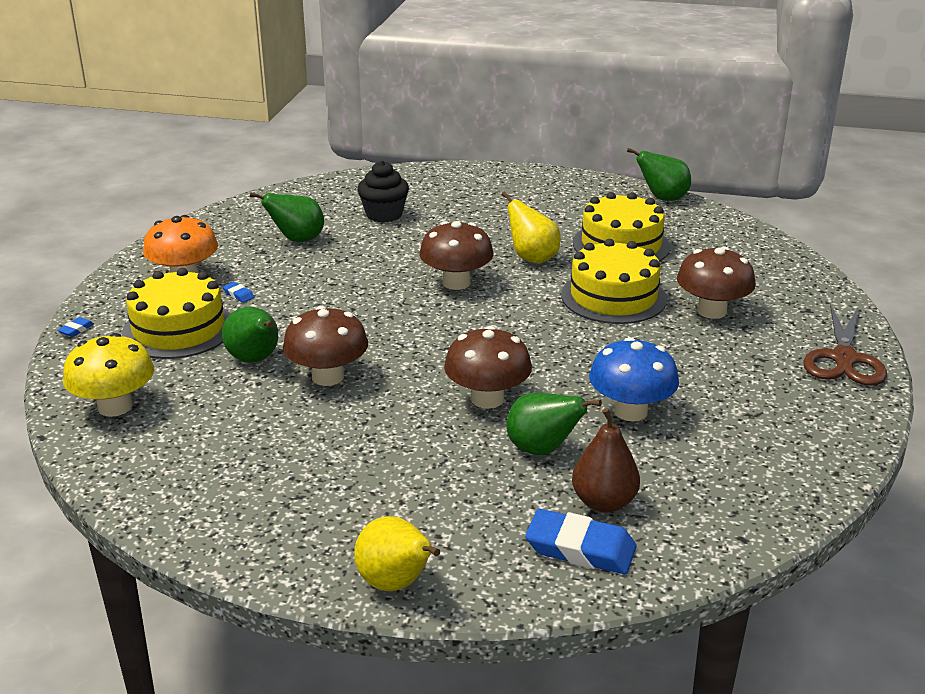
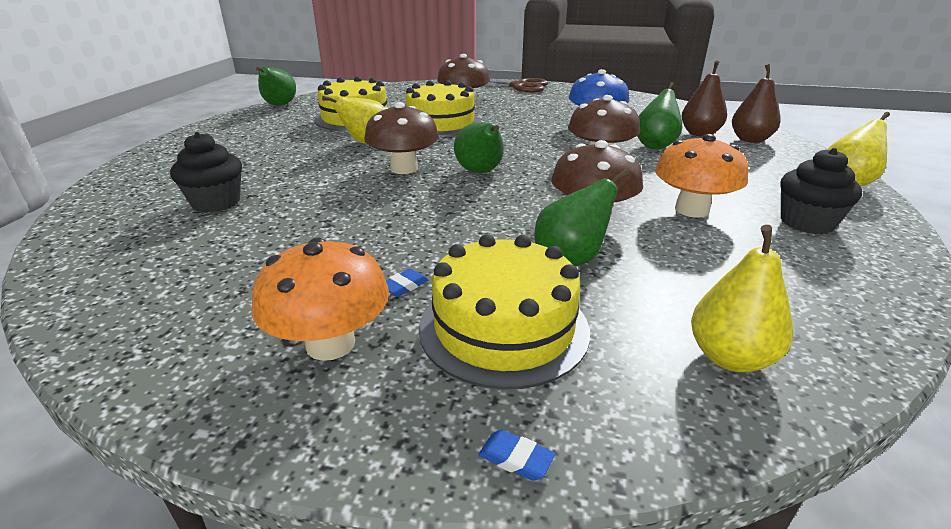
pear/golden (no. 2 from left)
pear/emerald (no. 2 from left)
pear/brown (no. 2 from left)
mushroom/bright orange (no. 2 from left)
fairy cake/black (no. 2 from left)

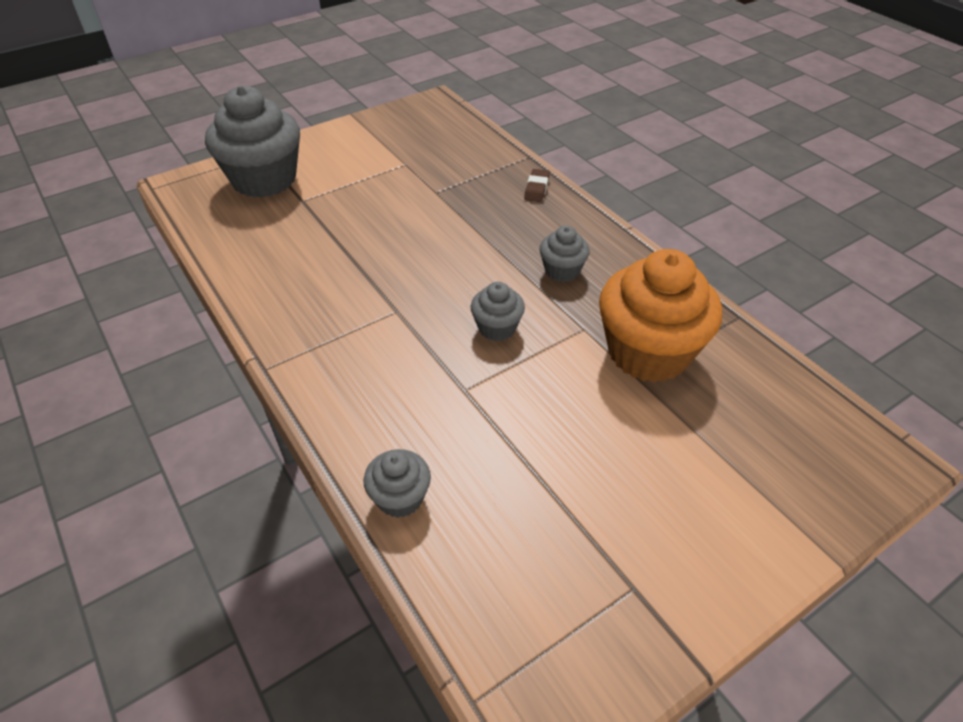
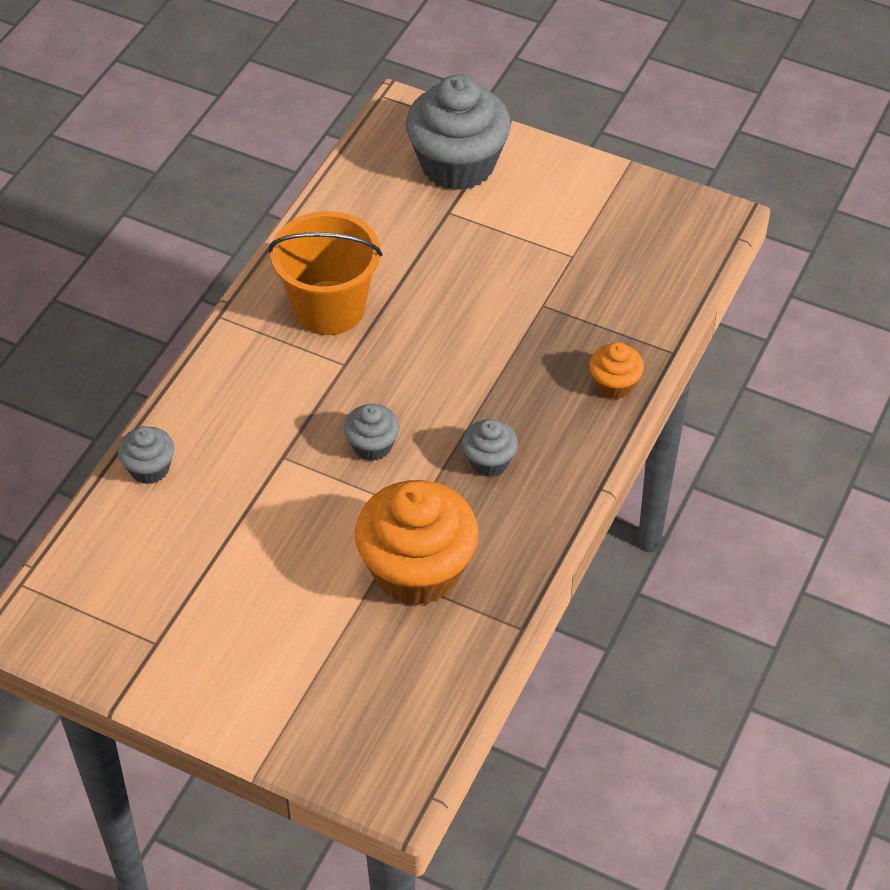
fairy cake/bright orange (no. 2 from left)
bucket/bright orange

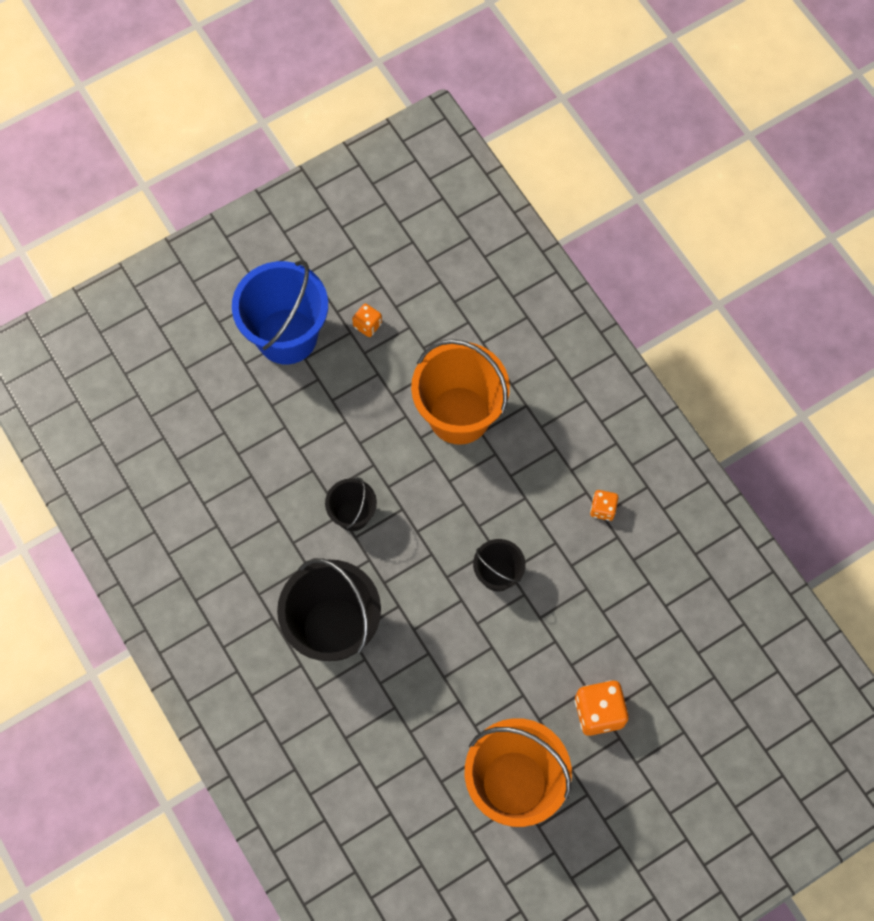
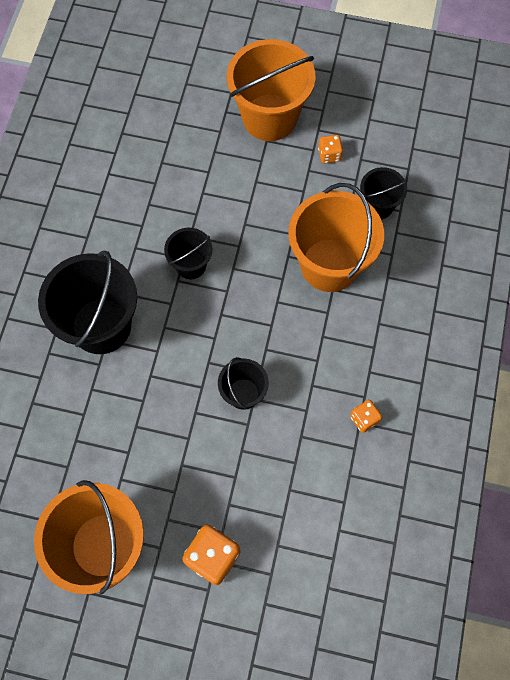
bucket/bright orange (no. 2 from left)
bucket/black (no. 4 from left)

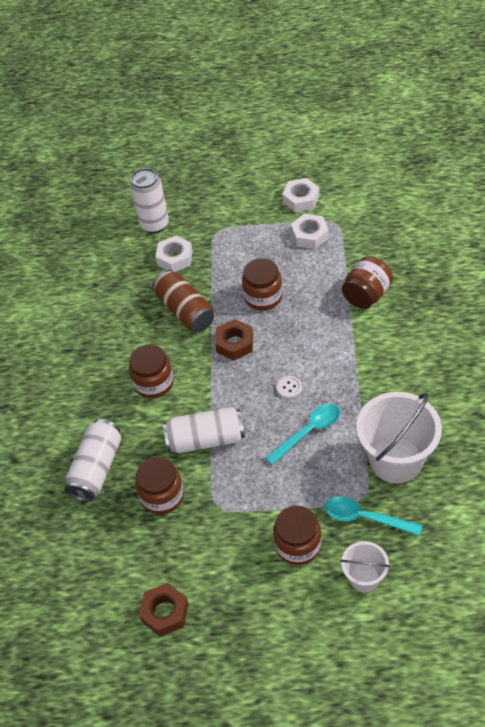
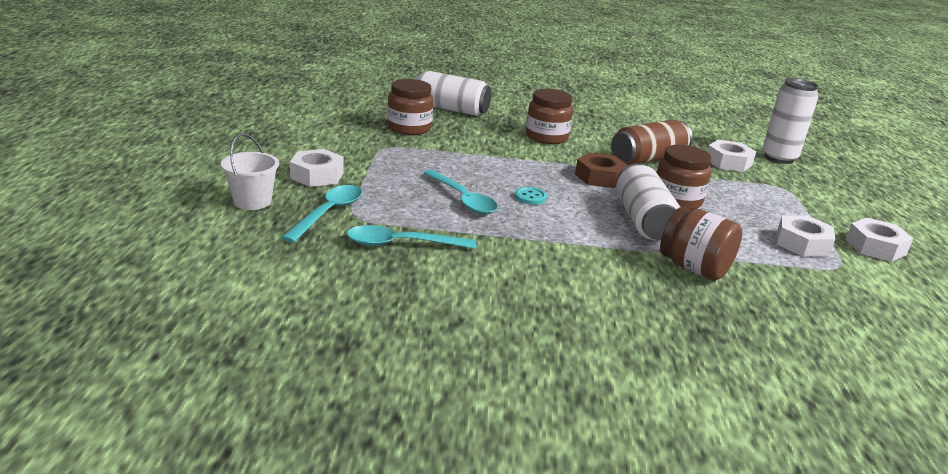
hexagon nut/brown (no. 1 from left in the first image)
can/white (no. 2 from left)
hexagon nut/white (no. 1 from left)
sewing button/teal
tablespoon/teal (no. 2 from left)

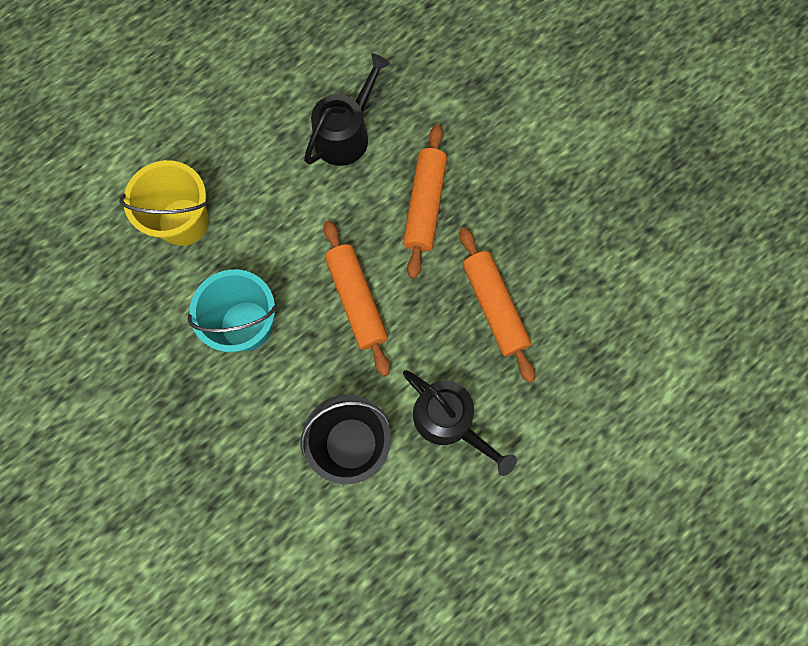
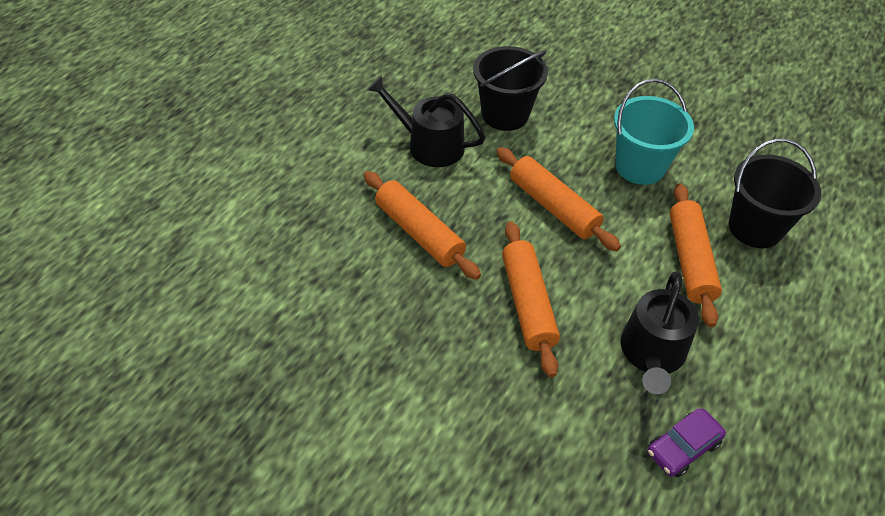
bucket/black (no. 2 from left)
automobile/royal purple
rolling pin/bright orange (no. 4 from left)

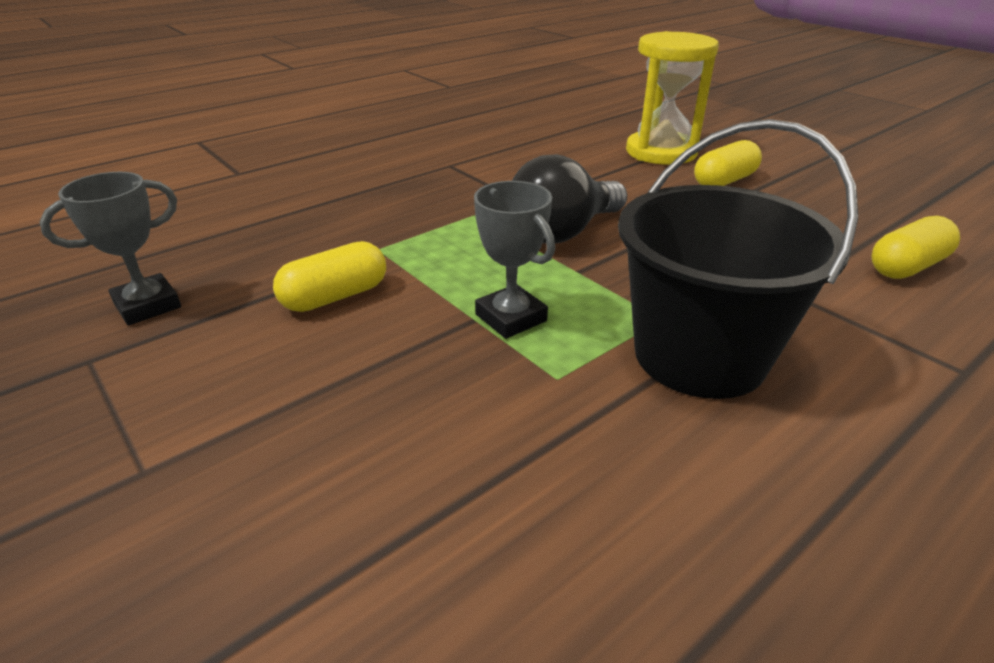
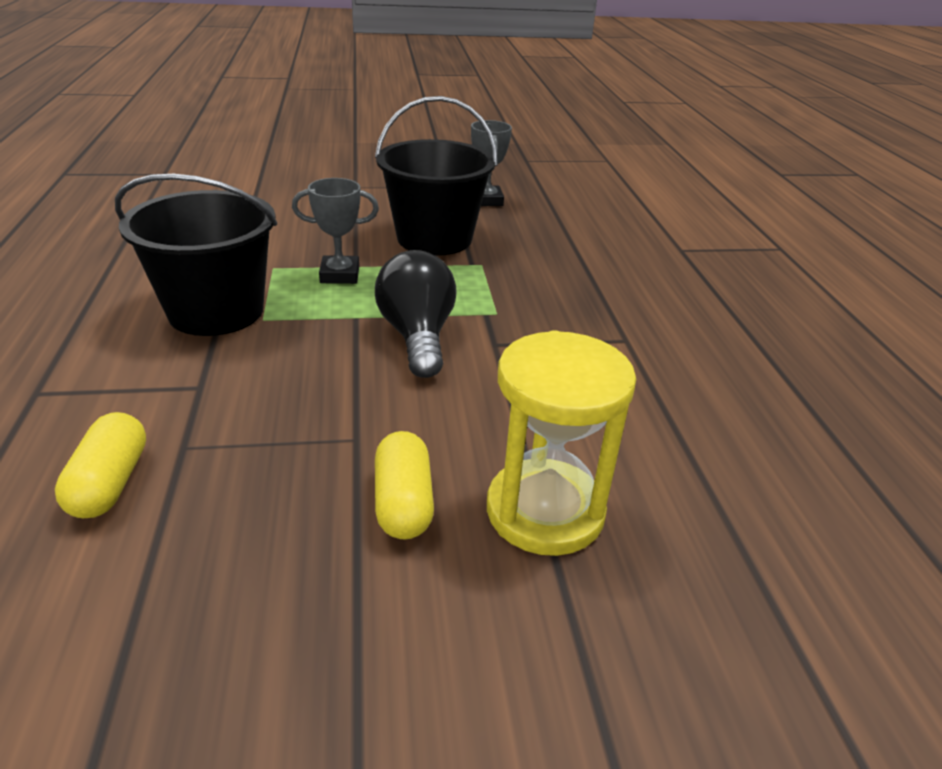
bucket/black (no. 2 from left)

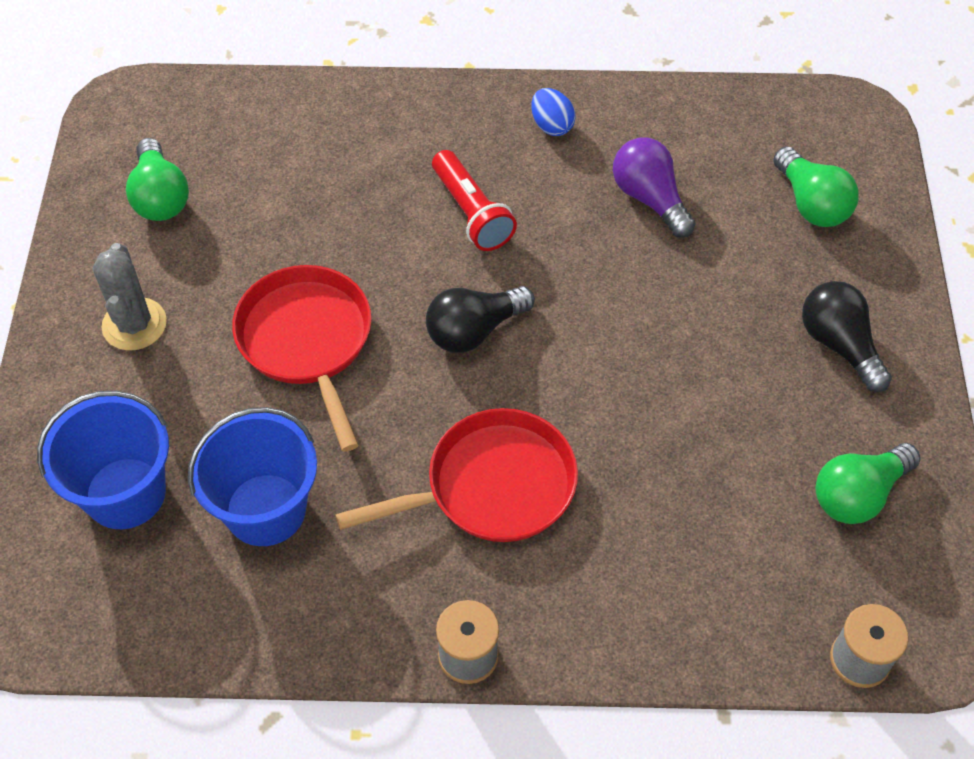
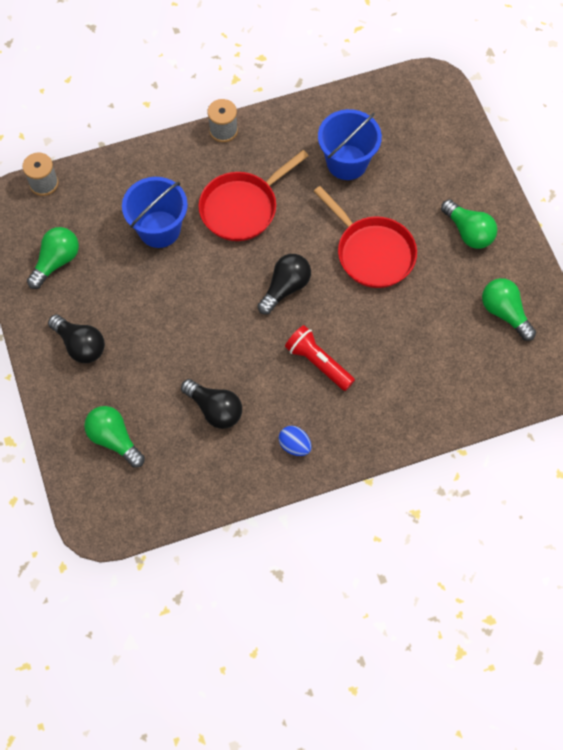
bucket/cobalt (no. 1 from left)
light bulb/emerald (no. 3 from left)
light bulb/black (no. 2 from left)

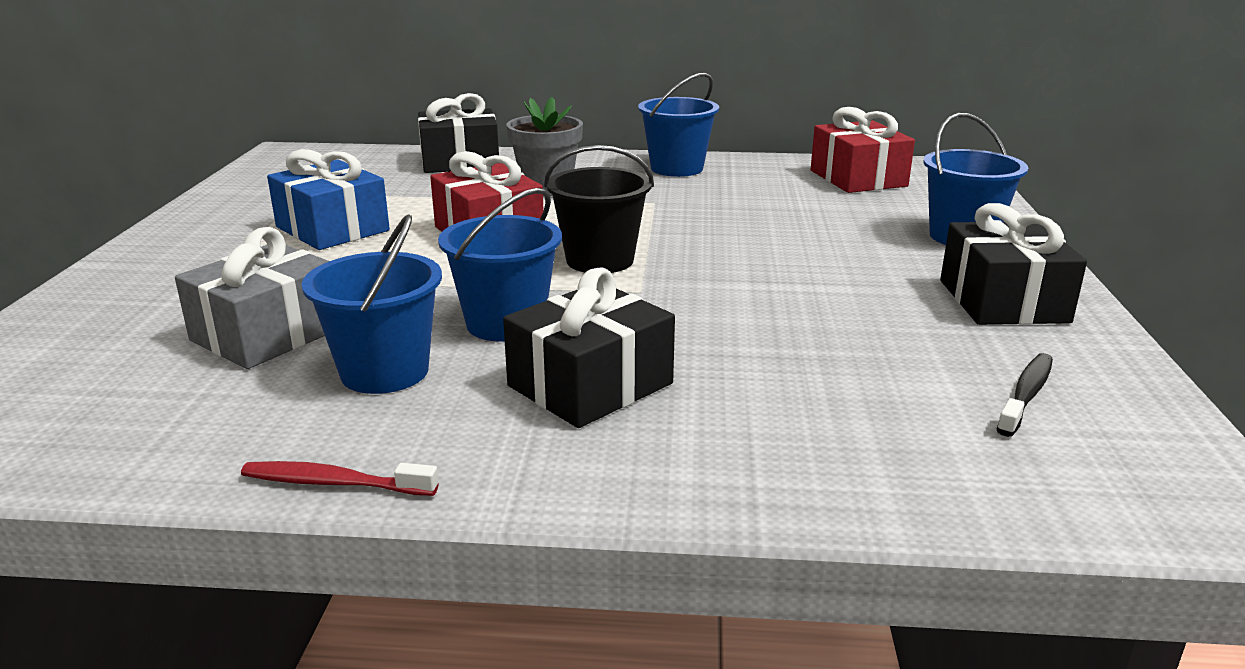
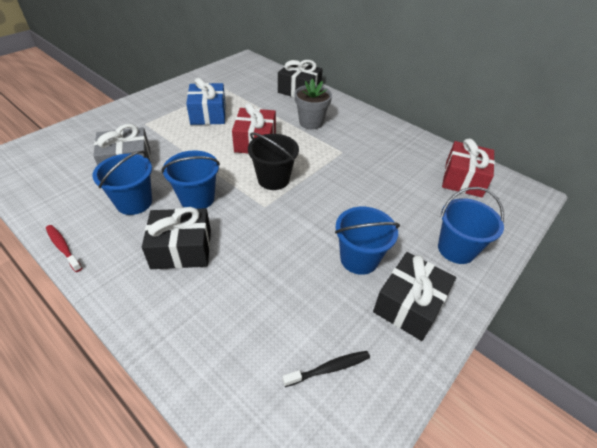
bucket/cobalt (no. 3 from left)

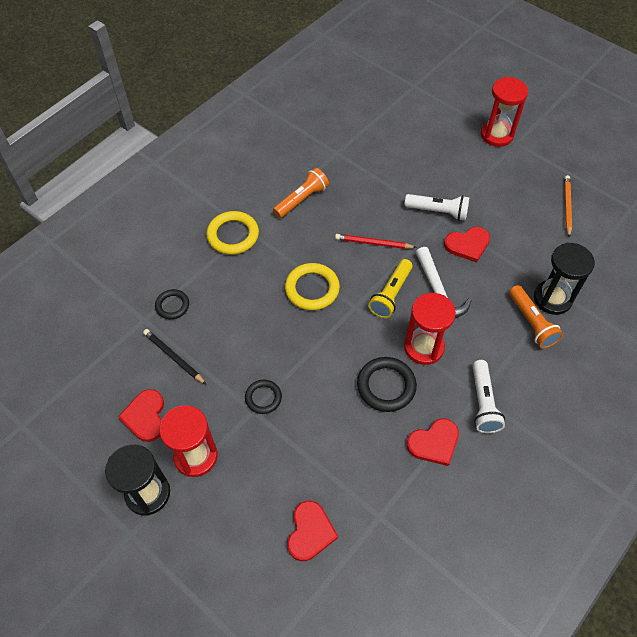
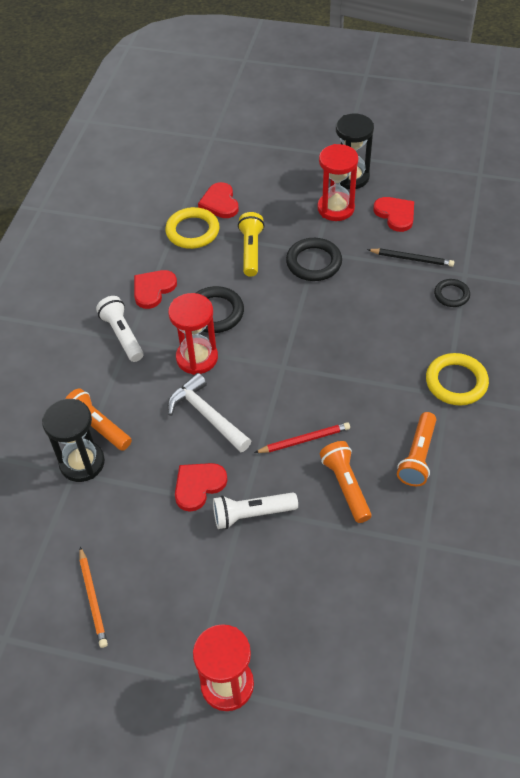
hoop/black (no. 2 from left)
hoop/golden (no. 1 from left)
flashlight/golden
flashlight/bright orange (no. 2 from left)

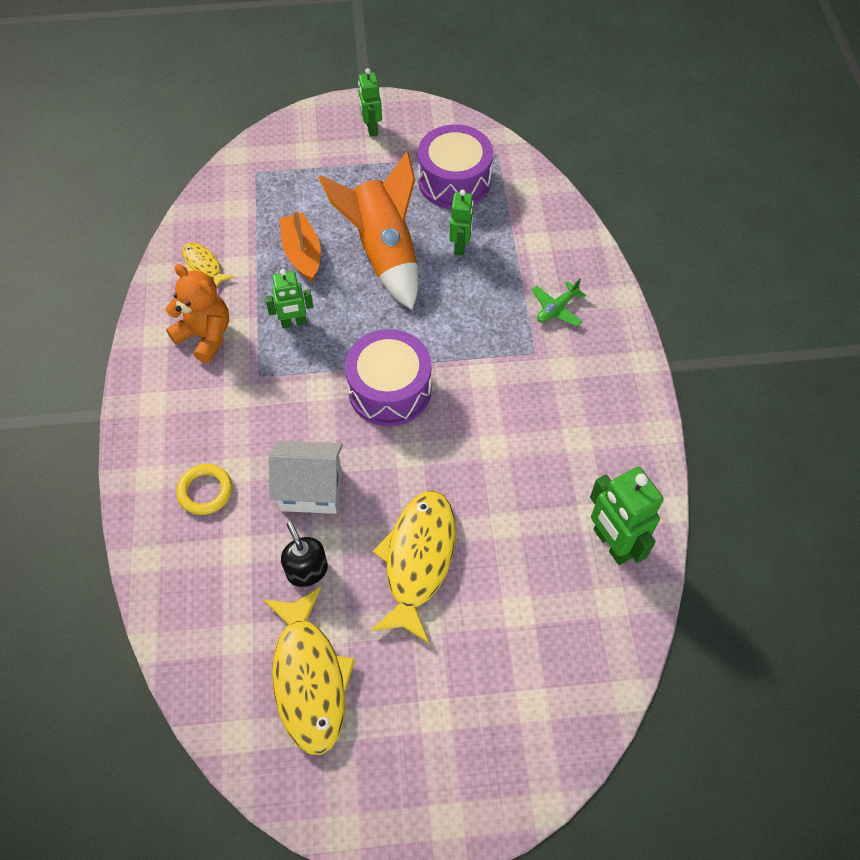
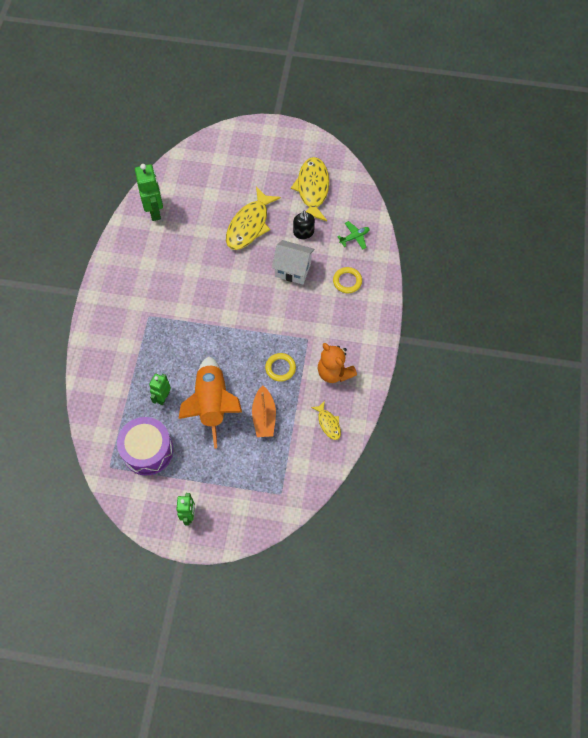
hoop/golden (no. 1 from left)
toy drum/royal purple (no. 1 from left in the first image)
aeroplane/emerald

